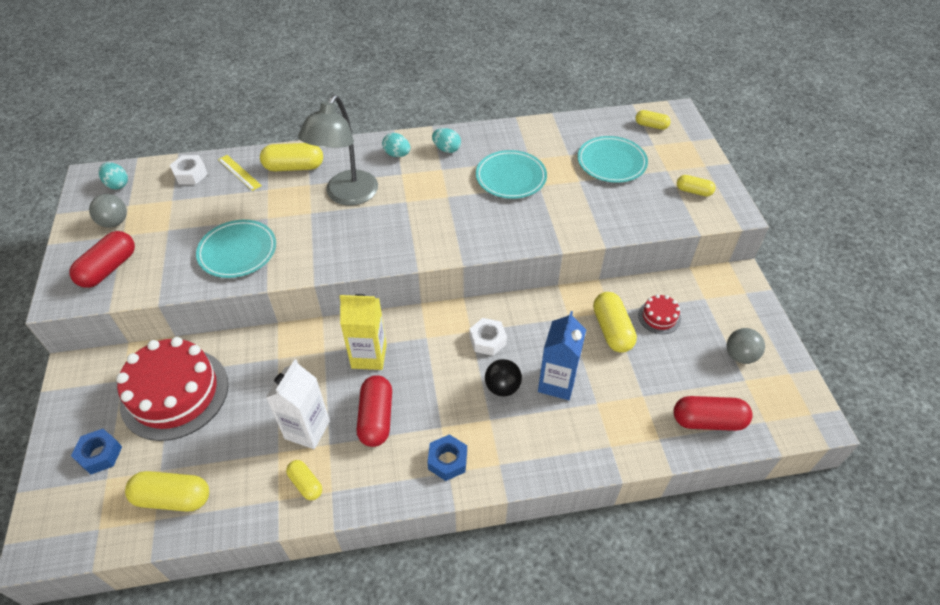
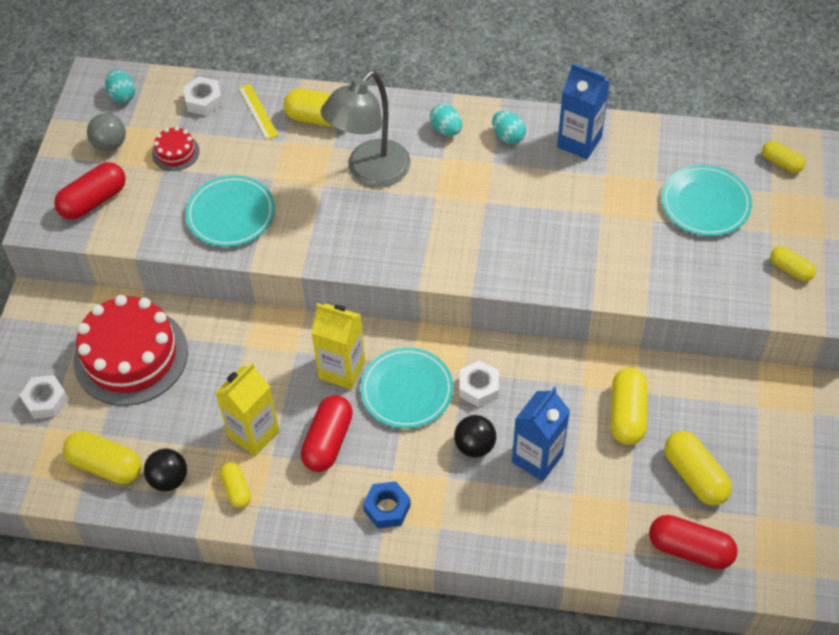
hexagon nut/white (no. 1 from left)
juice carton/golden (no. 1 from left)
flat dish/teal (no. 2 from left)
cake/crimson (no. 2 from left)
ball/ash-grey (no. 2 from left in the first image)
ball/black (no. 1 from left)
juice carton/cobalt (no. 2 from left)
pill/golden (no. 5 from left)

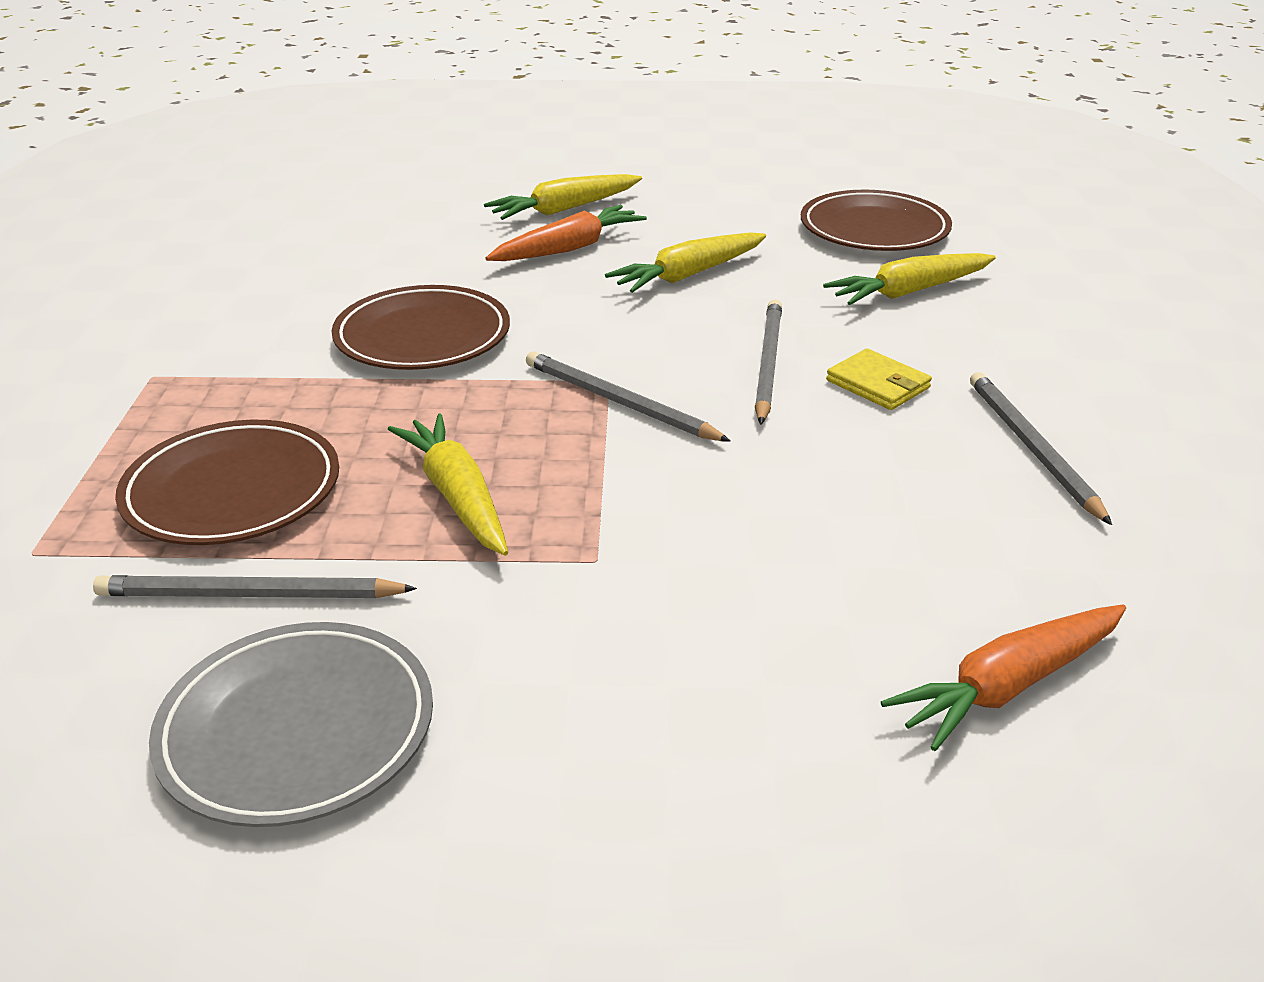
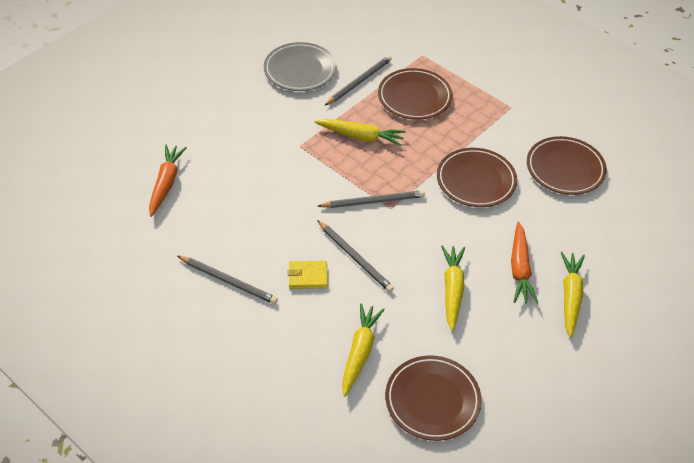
flat dish/brown (no. 4 from left)

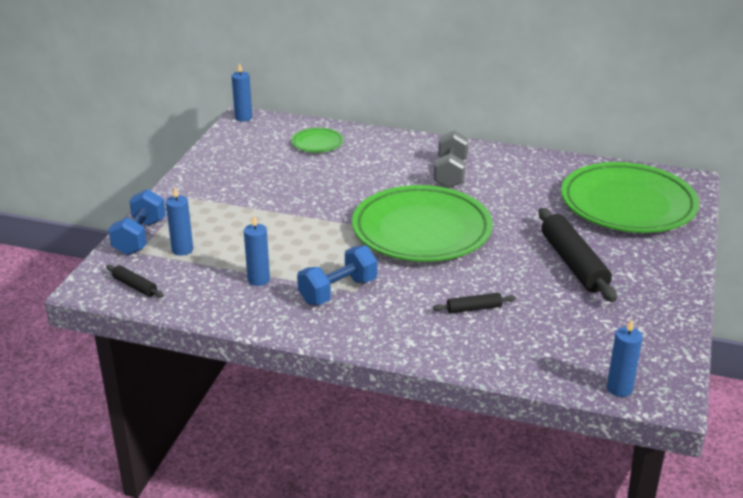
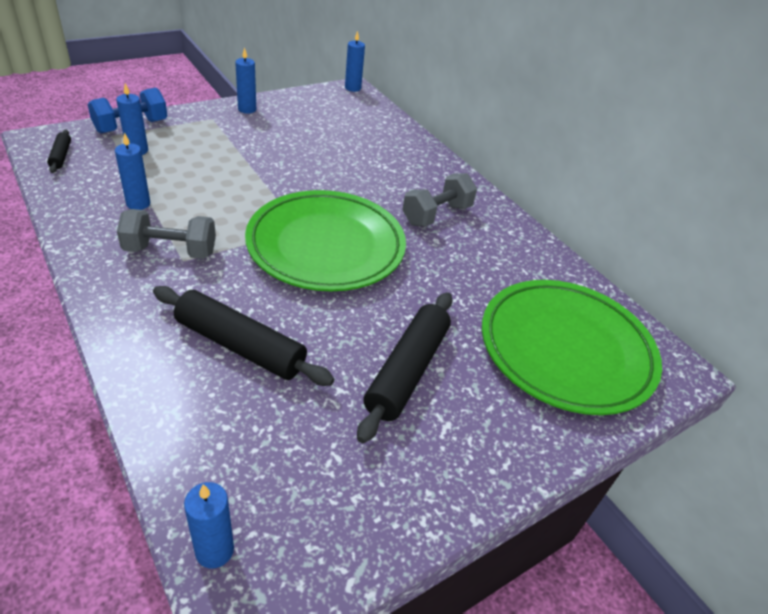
flat dish/emerald (no. 1 from left in the first image)
dumbbell/ash-grey (no. 1 from left)
rolling pin/black (no. 2 from left)
wax candle/cobalt (no. 4 from left)

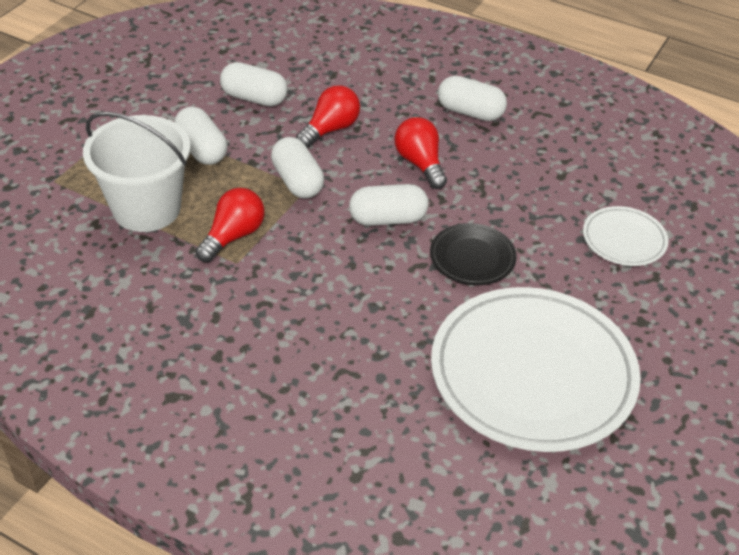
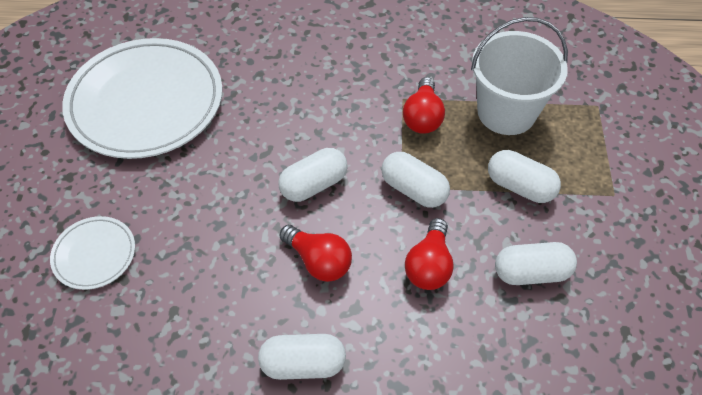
flat dish/black

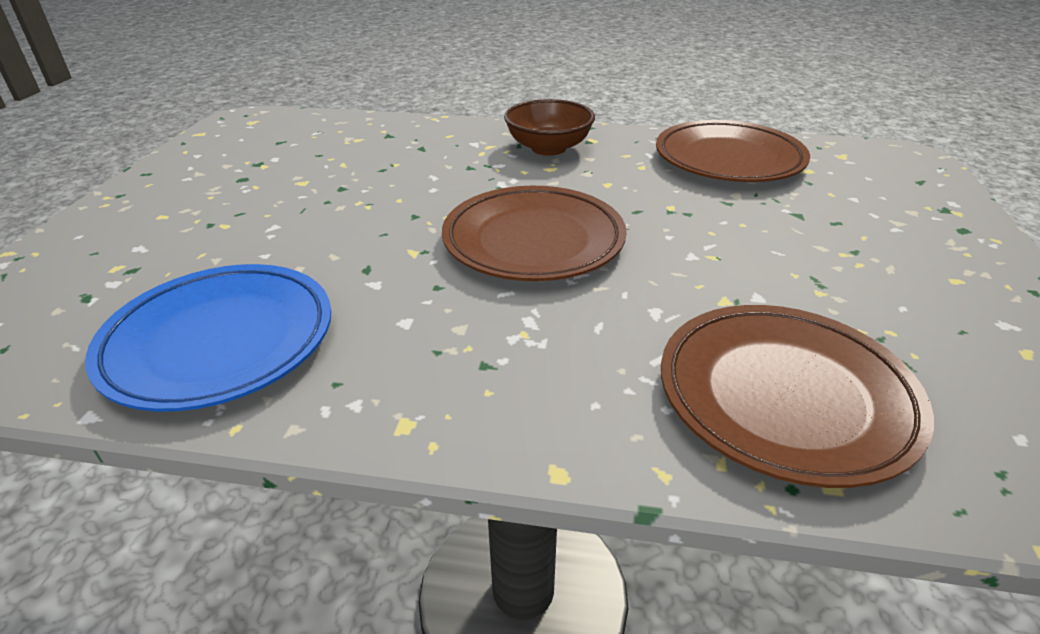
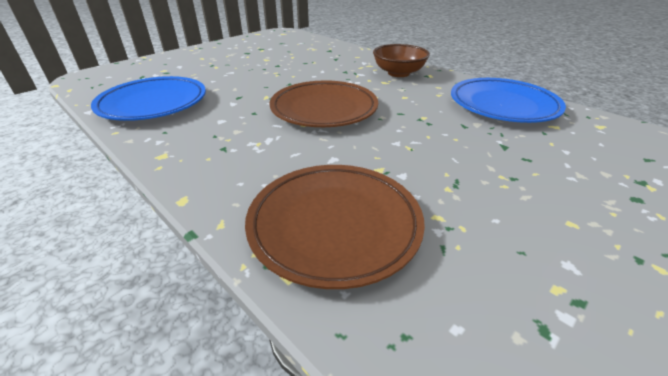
flat dish/cobalt (no. 2 from left)

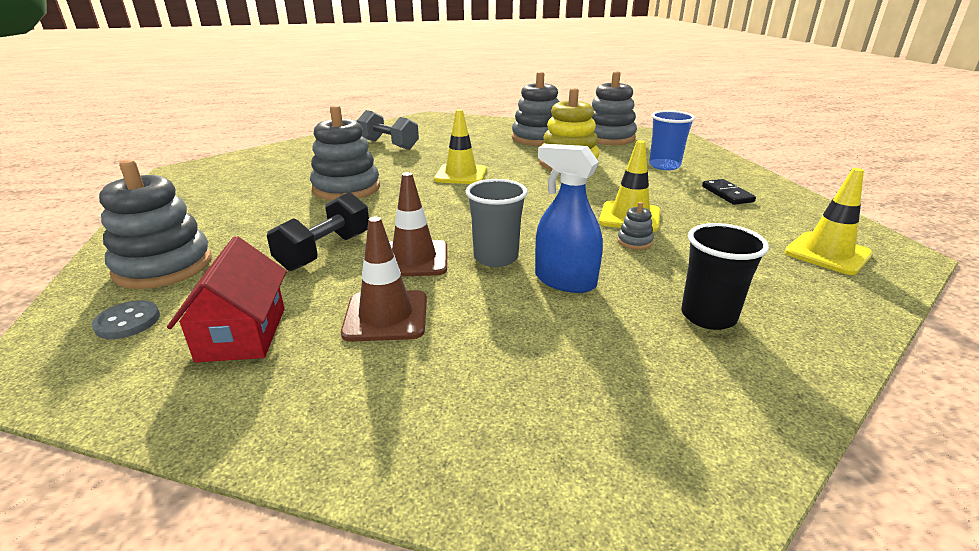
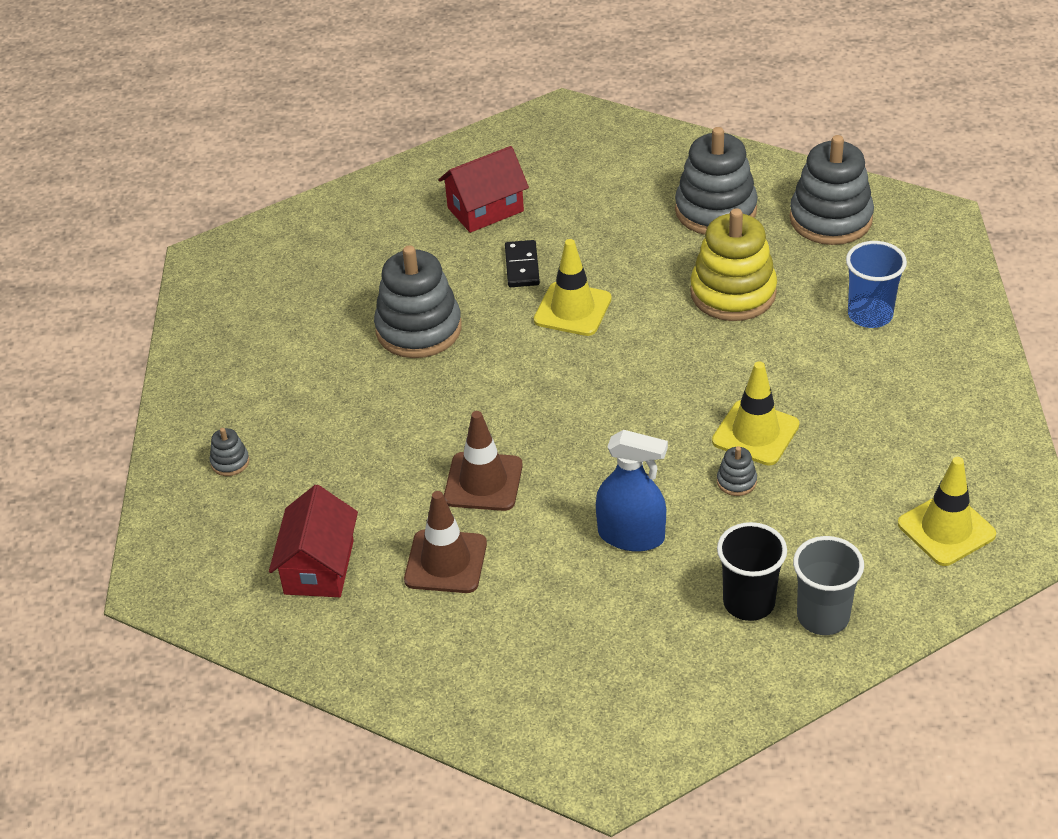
sewing button/ash-grey
ring stacker/ash-grey (no. 1 from left)
dumbbell/black
house/crimson (no. 2 from left)
cup/ash-grey
spray bottle/cobalt
domino/black

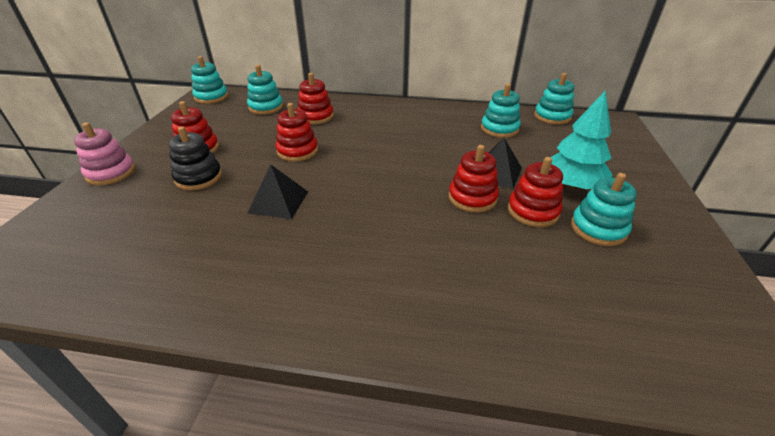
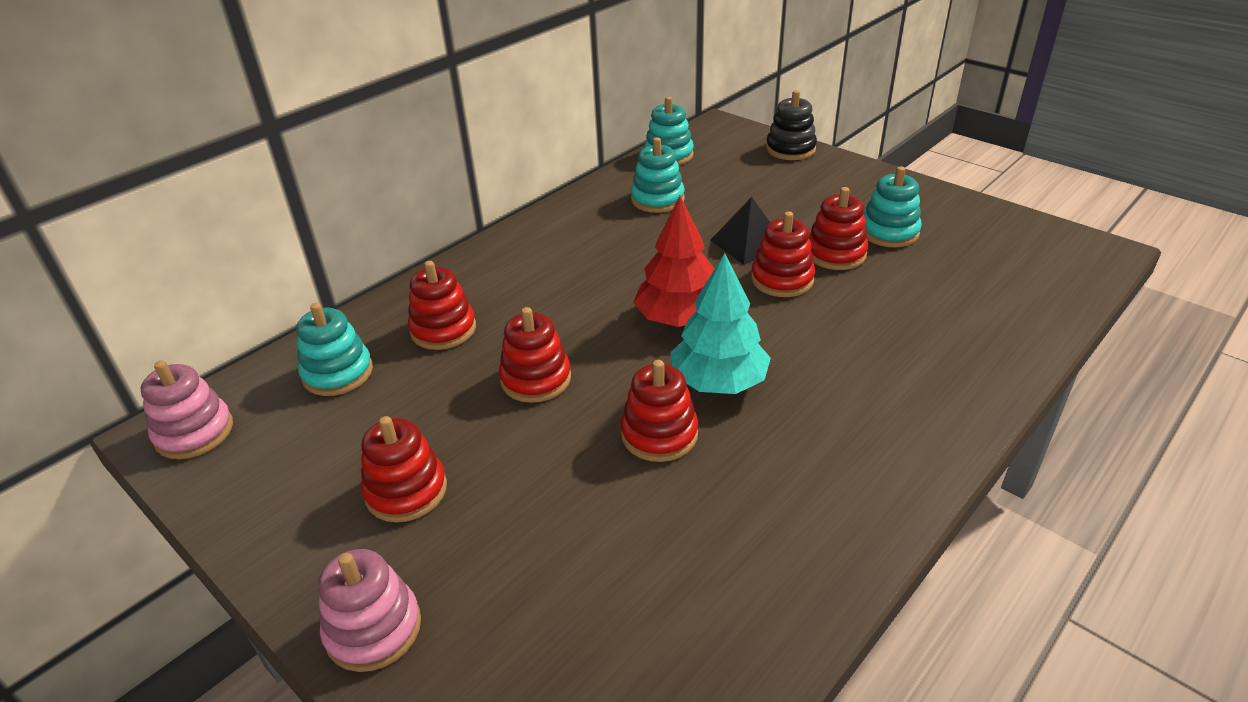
ring stacker/black
ring stacker/rosy (no. 1 from left)
ring stacker/crimson (no. 4 from left)
toy tree/teal
toy tree/crimson

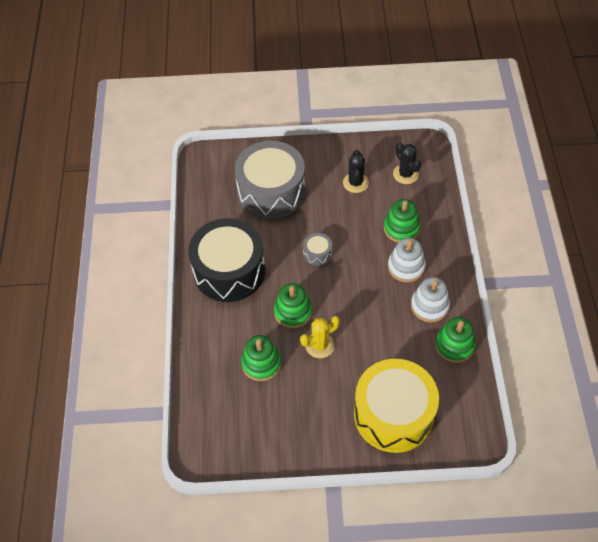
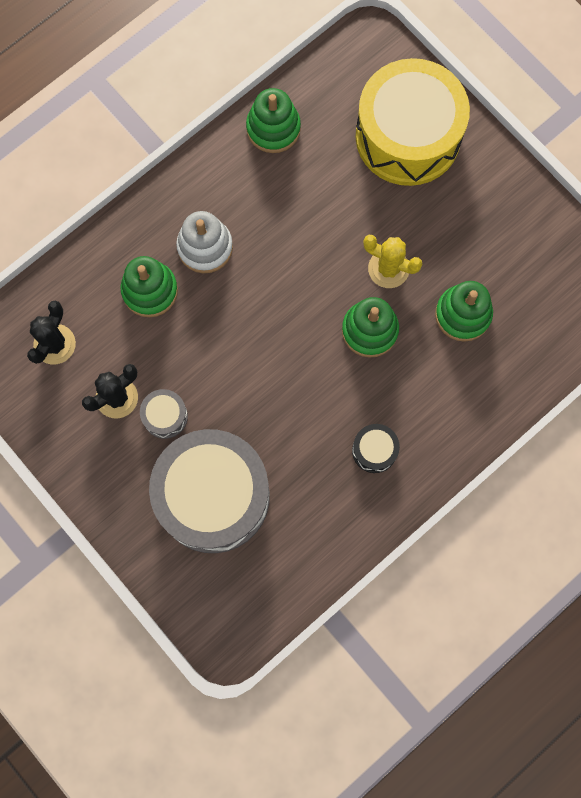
toy drum/black
toy drum/ash-grey (no. 1 from left)
ring stacker/white (no. 2 from left in the first image)

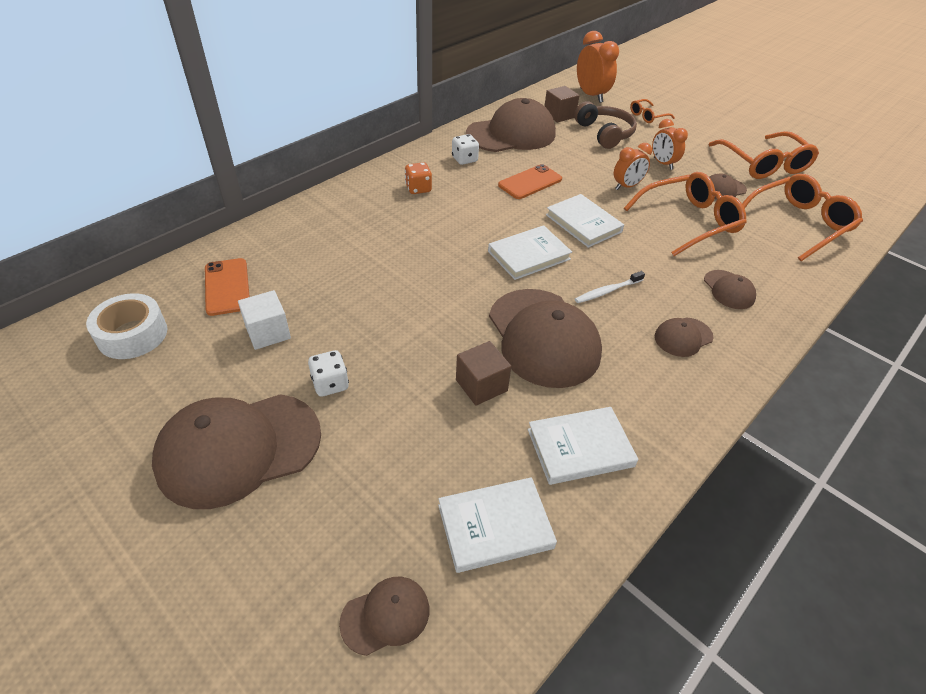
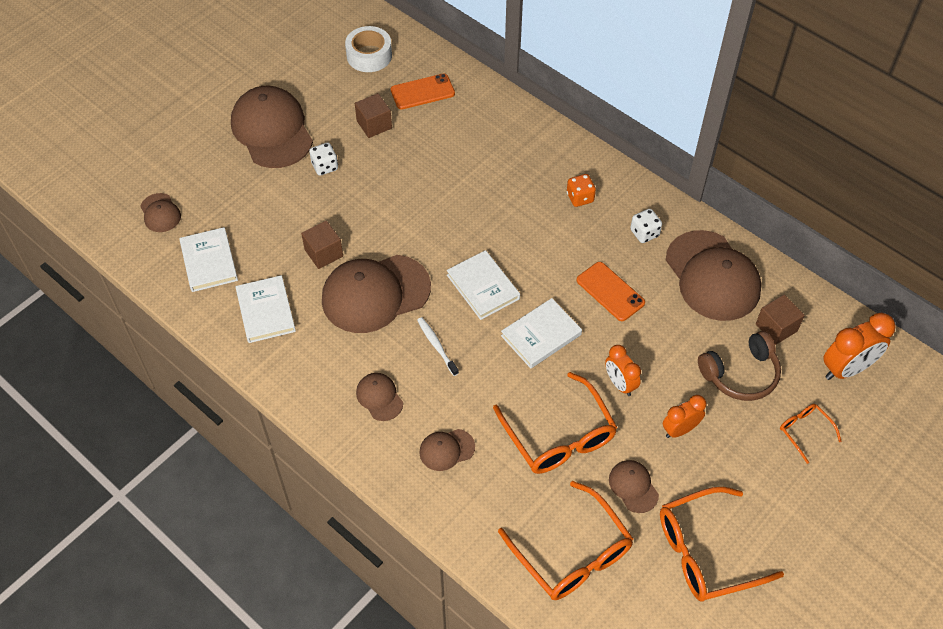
cube/brown (no. 2 from left)

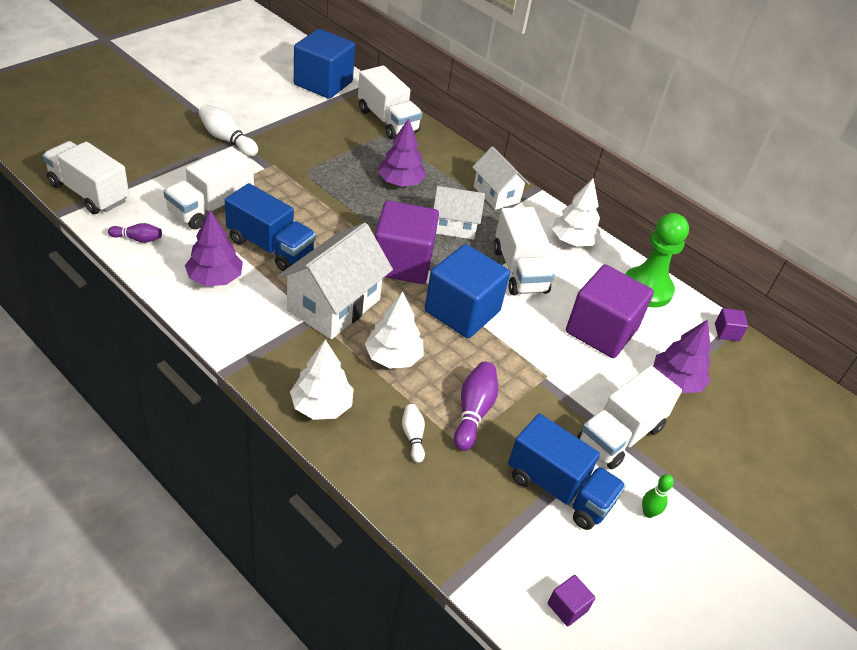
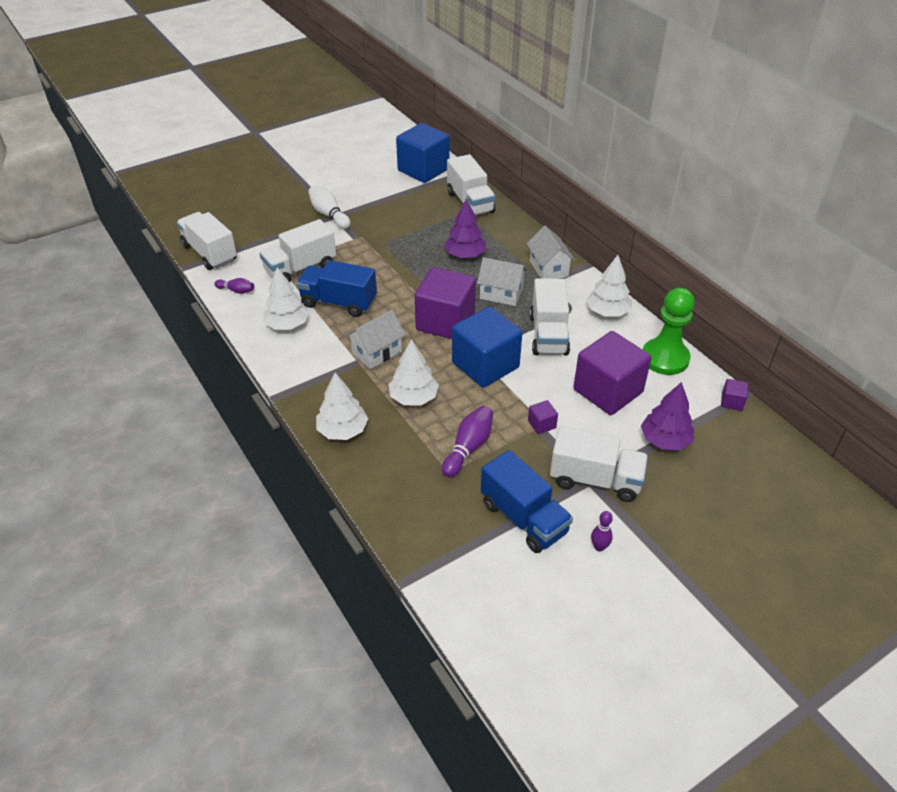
toy tree/white (no. 1 from left)
toy truck/cobalt (no. 1 from left)
house/white (no. 1 from left)
tenpin/white (no. 2 from left in the first image)
cube/royal purple (no. 2 from left)
toy truck/white (no. 5 from left)
tenpin/royal purple (no. 3 from left)

